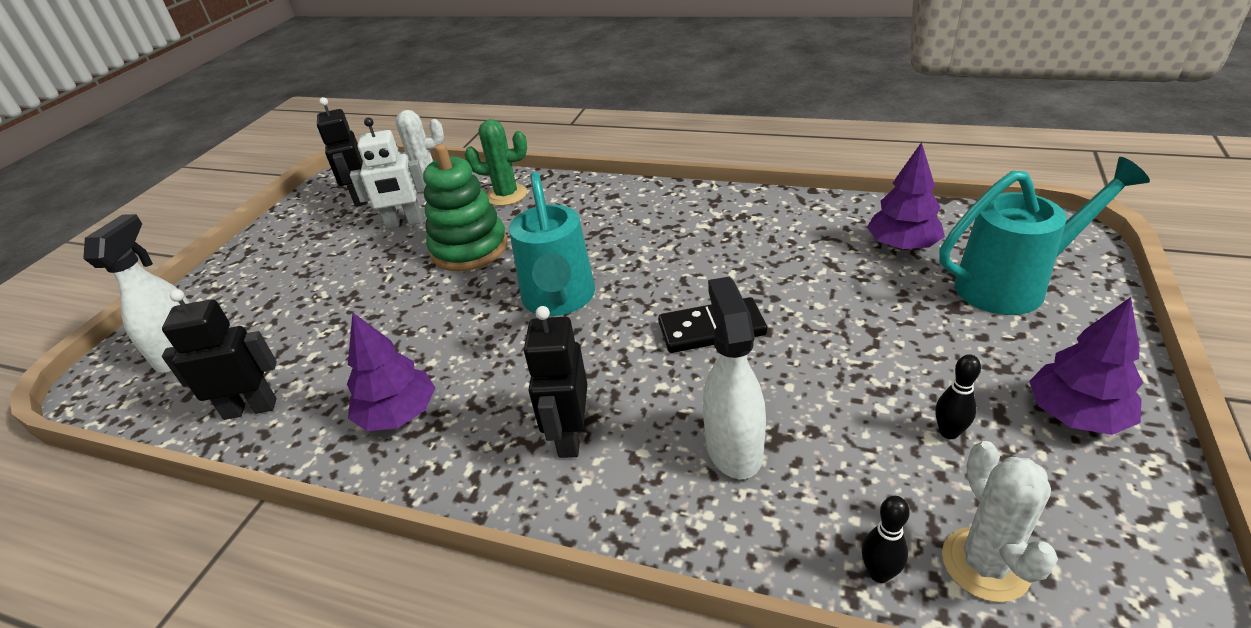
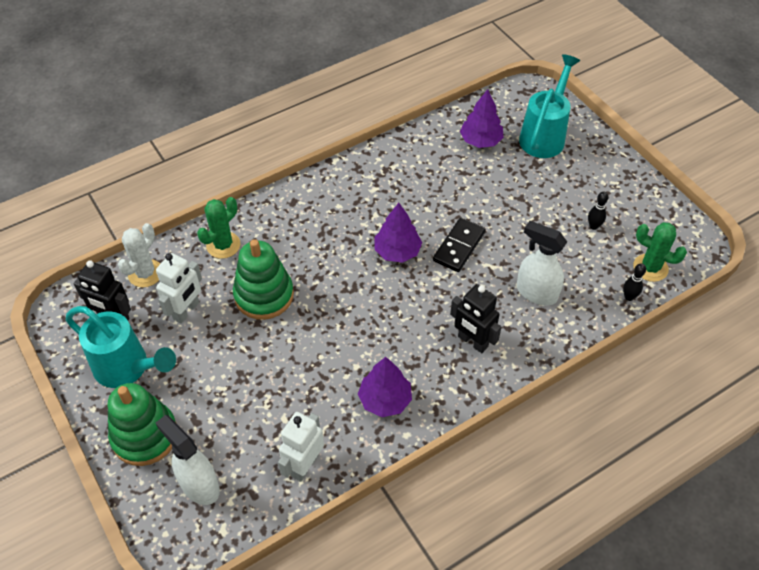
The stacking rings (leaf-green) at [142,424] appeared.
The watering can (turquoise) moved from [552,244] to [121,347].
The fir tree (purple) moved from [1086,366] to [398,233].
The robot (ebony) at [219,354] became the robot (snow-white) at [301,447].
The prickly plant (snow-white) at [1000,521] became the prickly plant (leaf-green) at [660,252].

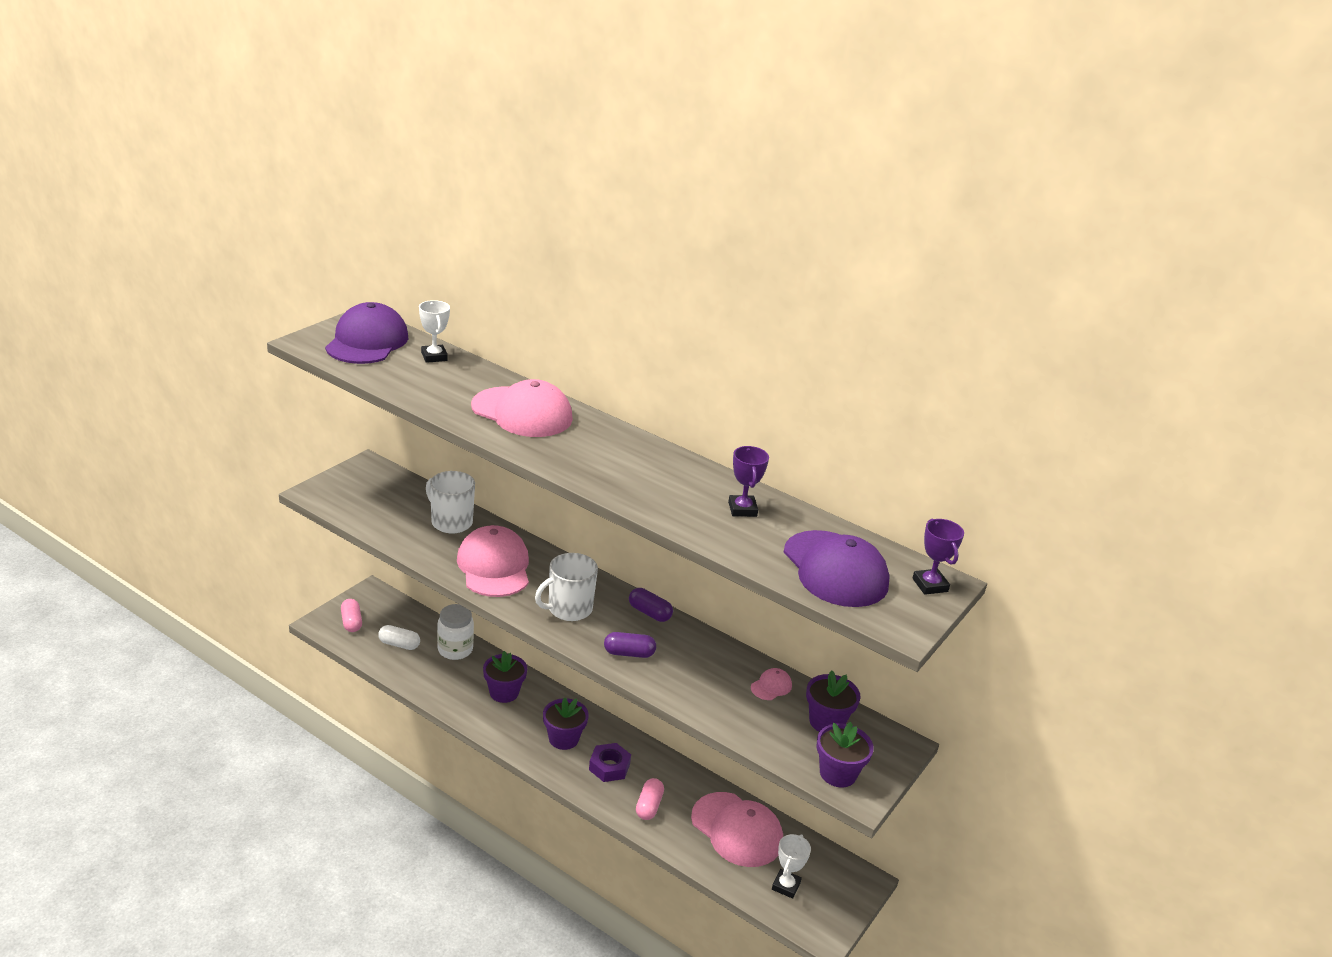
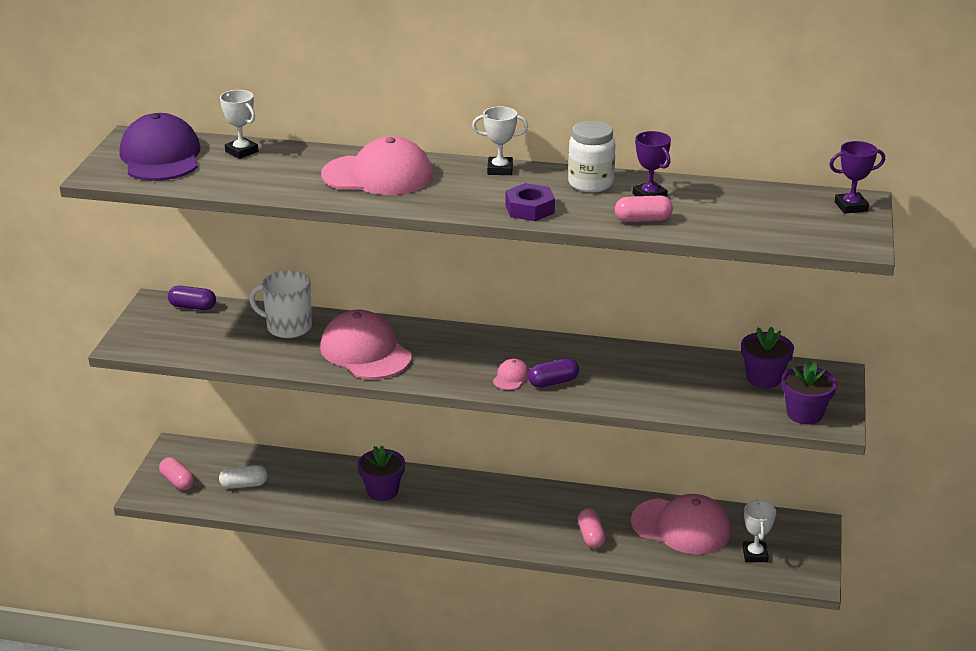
The mug (snow-white) at [566,587] disappeared.
The plant pot (purple) at [566,724] disappeared.
The peaked cap (purple) at [837,568] disappeared.
The award cup (snow-white) at [500,140] appeared.
The pill (rosy) at [644,208] appeared.
The jar (snow-white) moved from [455,632] to [591,157].
The hex nut (purple) moved from [610,762] to [530,202].
The pill (purple) moved from [651,605] to [192,298].
The peaked cap (rosy) moved from [771,684] to [511,374].
The award cup (purple) at [938,557] turned 60 degrees counterclockwise.

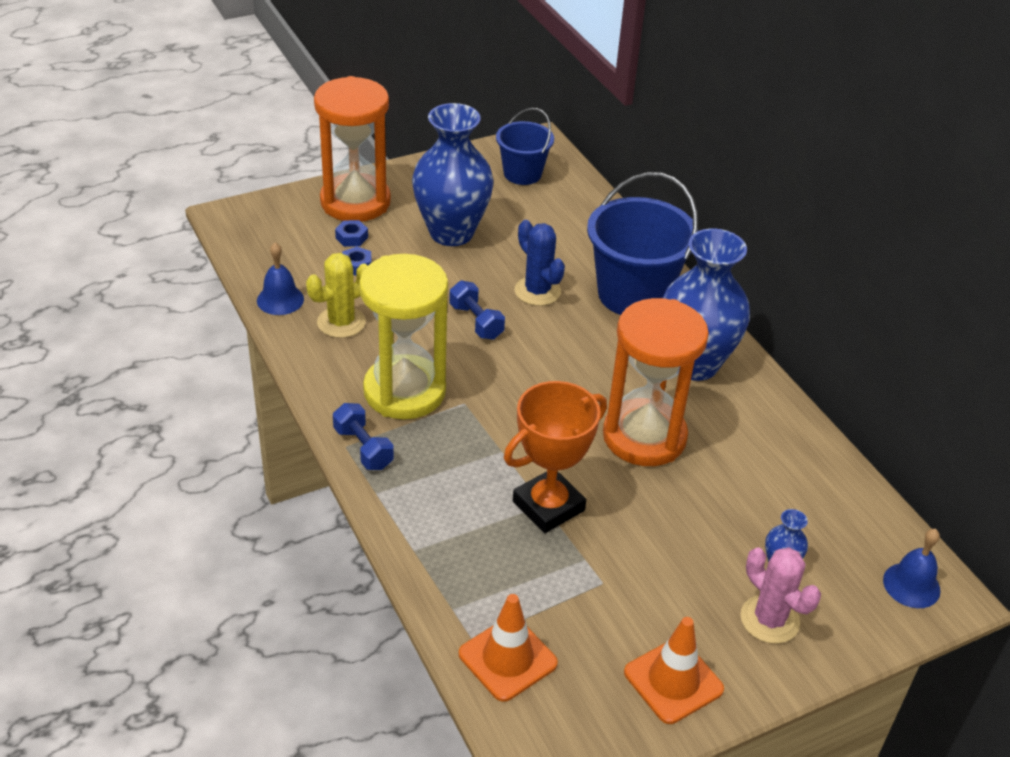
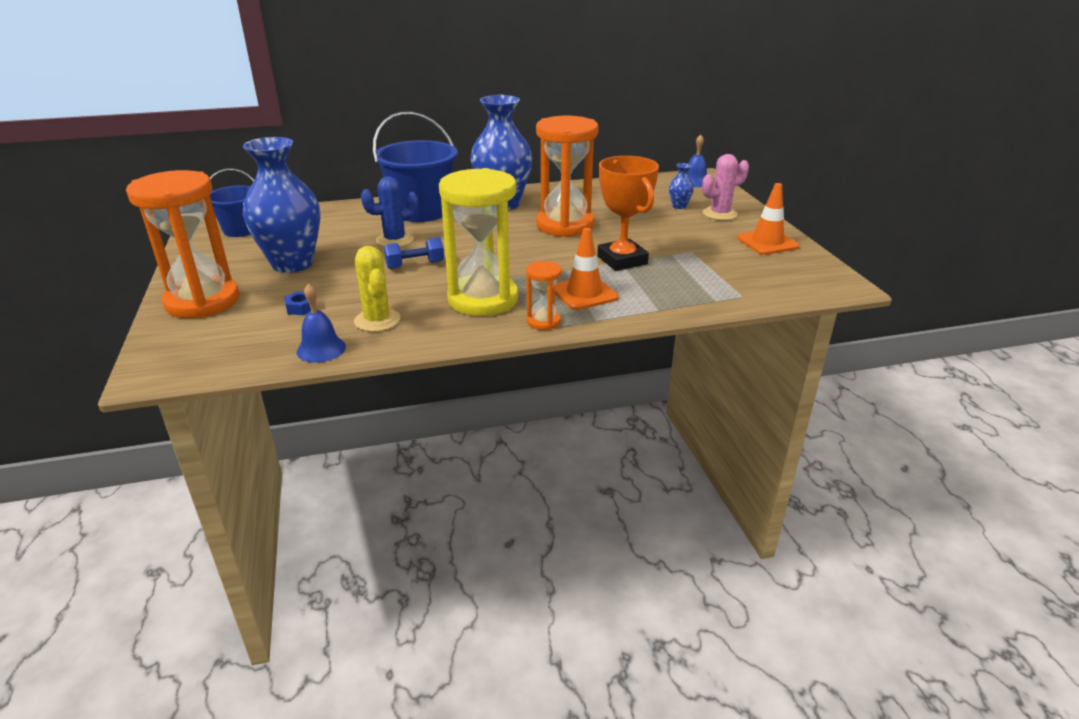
The hex nut (royal blue) at [351,233] disappeared.
The road cone (bright orange) moved from [508,648] to [587,269].
The free weight (royal blue) at [363,436] was replaced by the sandglass (bright orange) at [544,295].

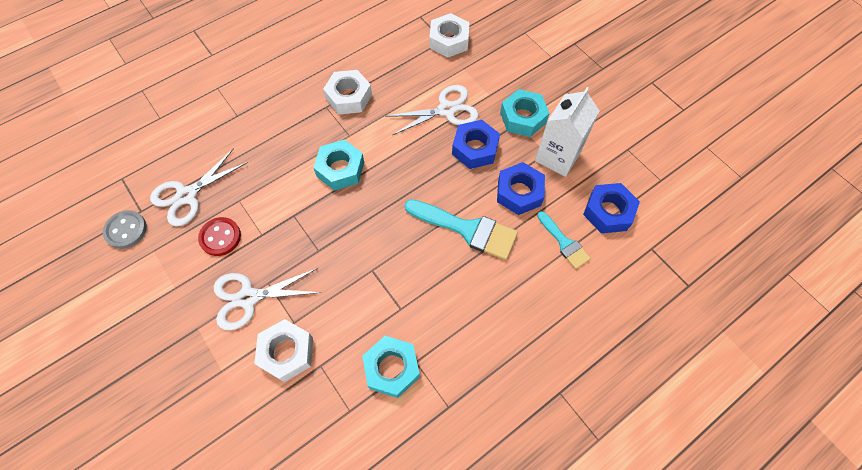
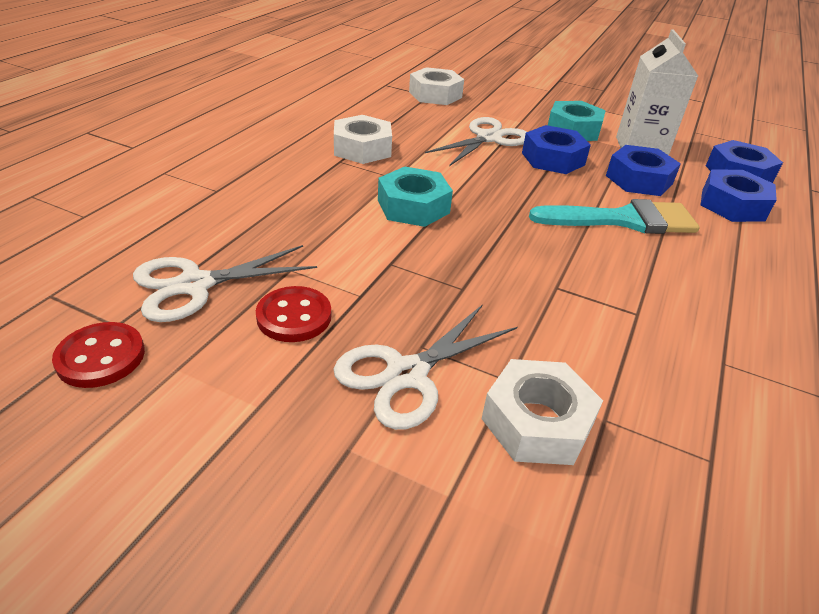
The hex nut (turquoise) at [391,367] disappeared.
The brush (turquoise) at [564,240] was replaced by the hex nut (royal blue) at [738,195].
The shirt button (gray) at [125,229] became the shirt button (crimson) at [98,355].
The scissors (snow-white) at [199,187] turned 45 degrees clockwise.

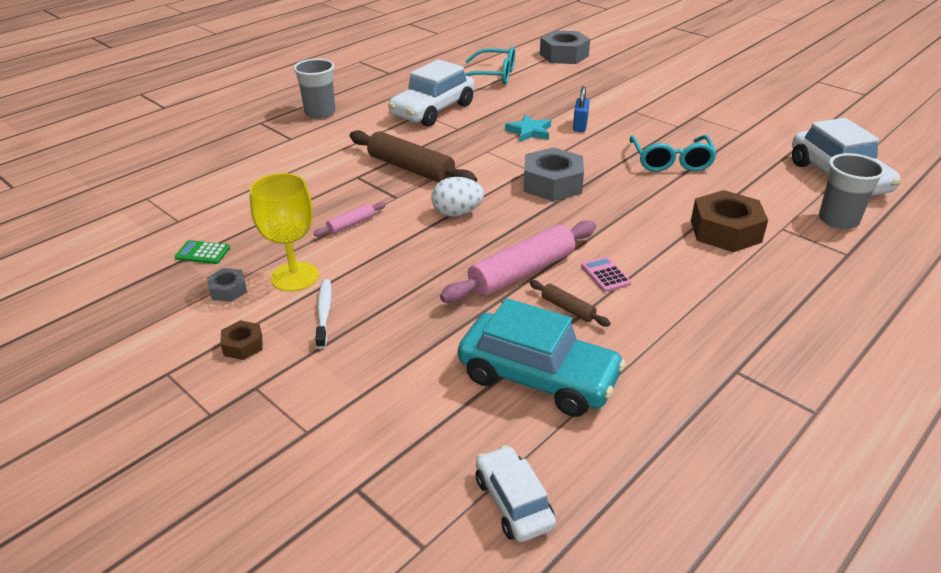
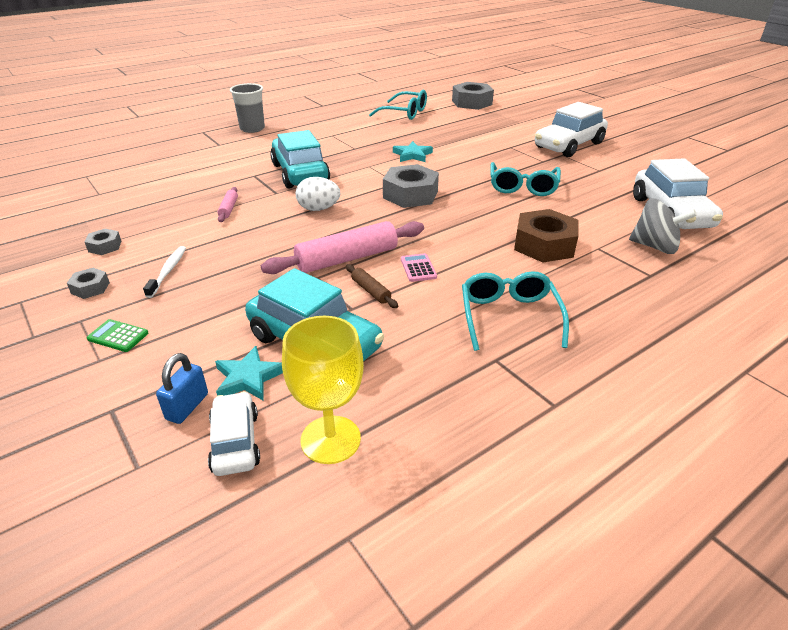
The five-pointed star (turquoise) at [249,373] appeared.
The glasses (turquoise) at [515,311] appeared.
The adding machine (leaf-green) moved from [202,252] to [117,335].
The goblet (bright yellow) moved from [284,232] to [323,390].
The toy car (snow-white) moved from [431,93] to [571,129].
The padlock (royal blue) moved from [581,109] to [182,388].
The pastry roller (dark brown) at [413,156] was replaced by the toy car (turquoise) at [300,159].
The tumbler (gray) at [852,191] was replaced by the spinning top (gray) at [663,226].
The hex nut (dark brown) at [241,340] became the hex nut (gray) at [88,283].
The pastry roller (rosy) at [349,219] turned 60 degrees counterclockwise.

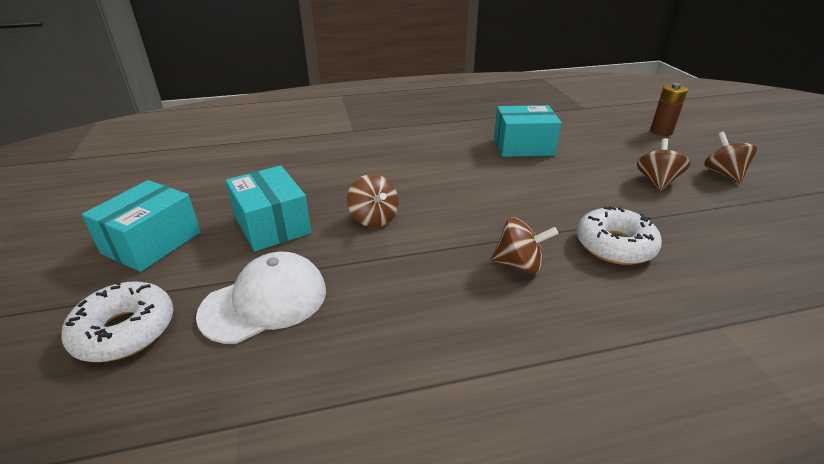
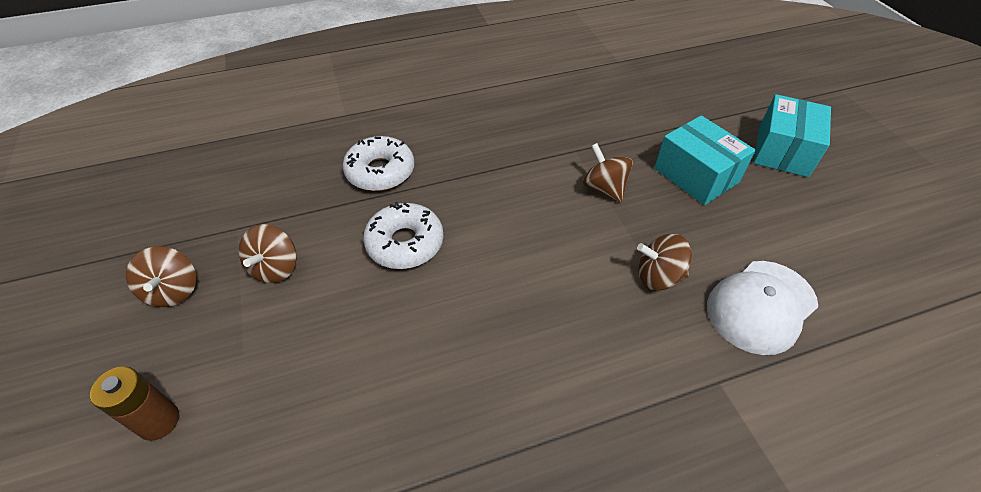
The box (turquoise) at [528,131] disappeared.
The donut (snow-white) moved from [117,321] to [403,235].
The peaked cap (snow-white) moved from [261,298] to [762,308].
The spinning top (dark brown) moved from [524,245] to [664,262].

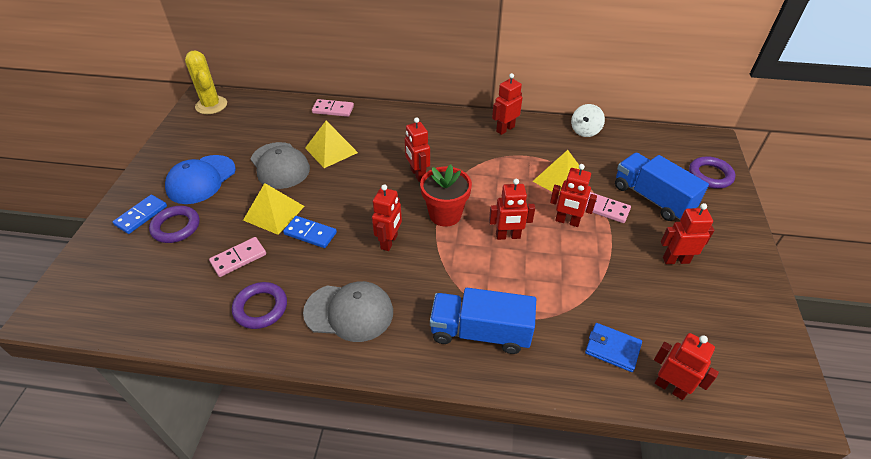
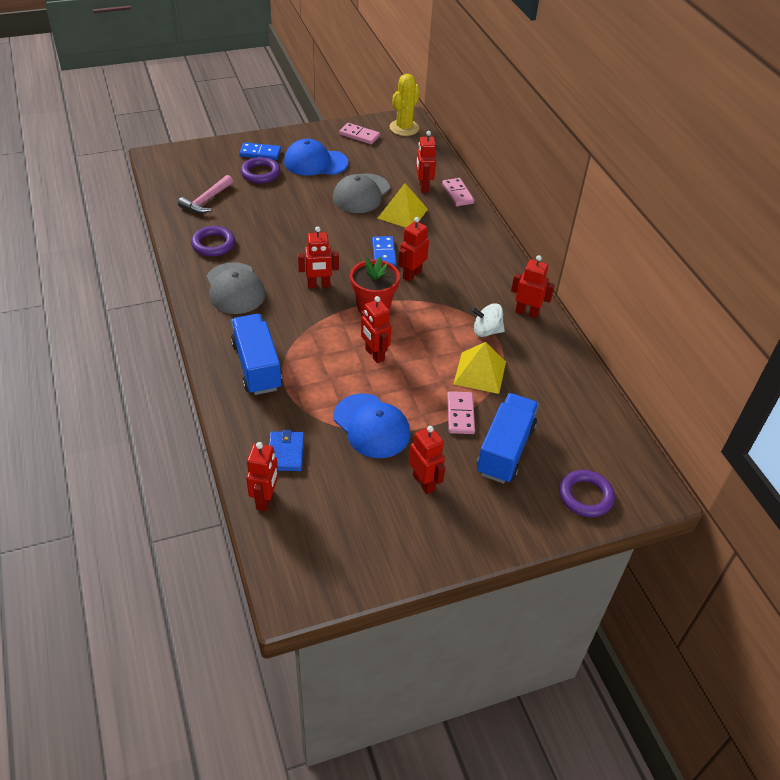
The solid pyramid (bright yellow) at [274,209] disappeared.
The hammer (rosy) at [205,194] appeared.
The peaked cap (royal blue) at [372,425] appeared.
The domino (rosy) moved from [237,257] to [359,134].
The domino (royal blue) moved from [310,232] to [384,251].
The robot (crimson) moved from [573,195] to [426,162].
The spinning top (snow-white) moved from [588,120] to [488,320].

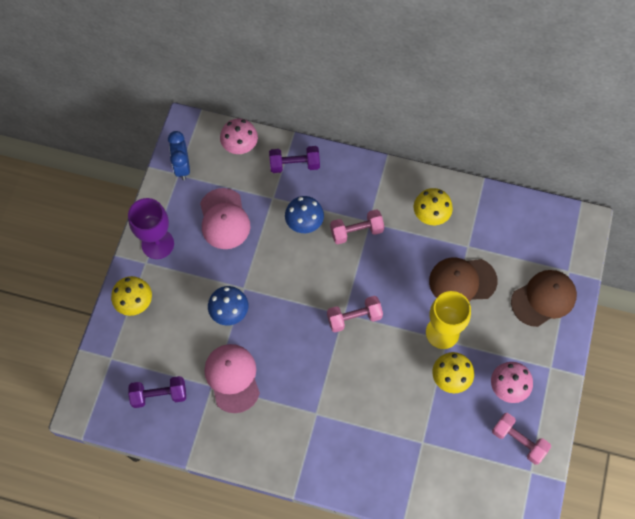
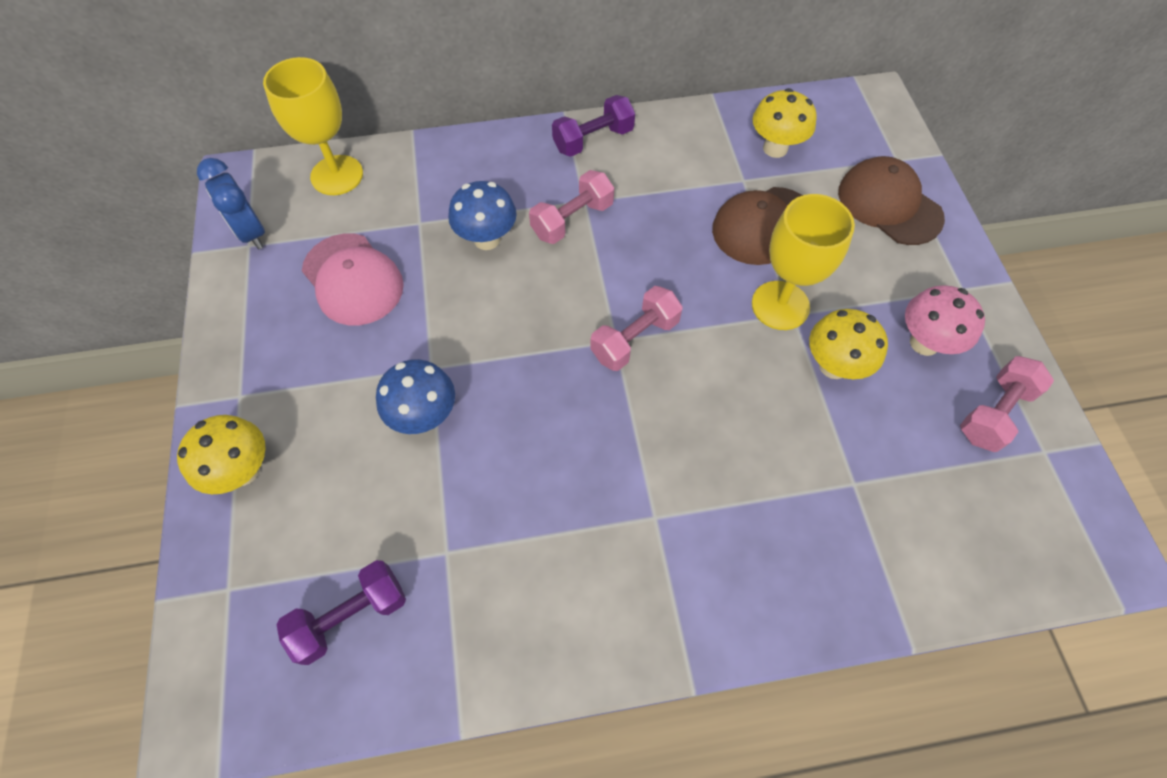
The goblet (purple) at [151,228] disappeared.
The peaked cap (rosy) at [232,378] disappeared.
The free weight (purple) moved from [294,159] to [593,126].
The fungus (bright yellow) moved from [433,206] to [785,123].
The fungus (rosy) at [239,136] was replaced by the goblet (bright yellow) at [313,126].
The free weight (rosy) at [521,438] turned 60 degrees counterclockwise.
The peaked cap (dark brown) at [544,298] turned 75 degrees counterclockwise.

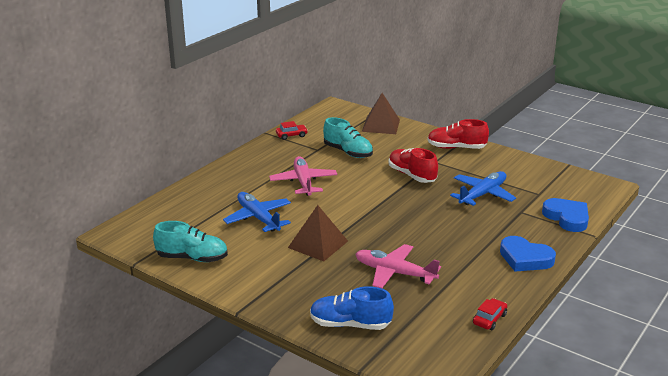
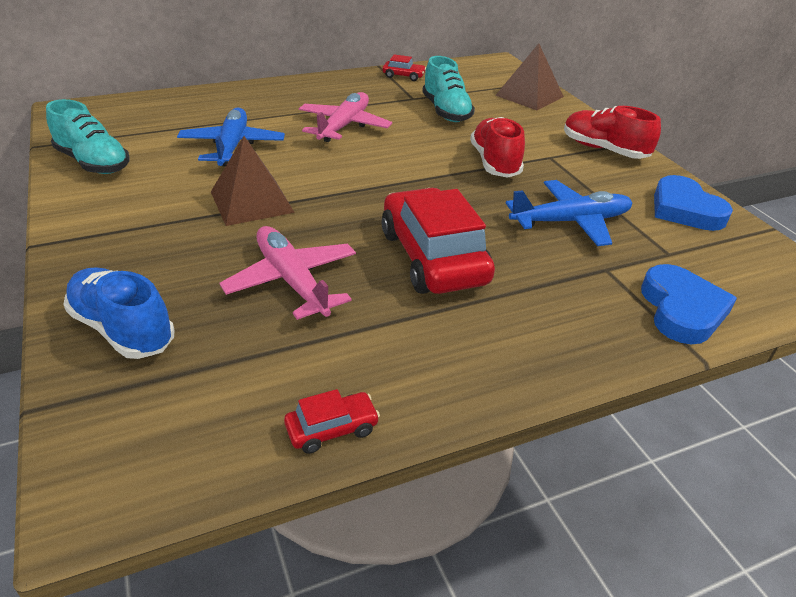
The toy car (crimson) at [438,241] appeared.
The love heart (royal blue) moved from [528,254] to [693,203].

